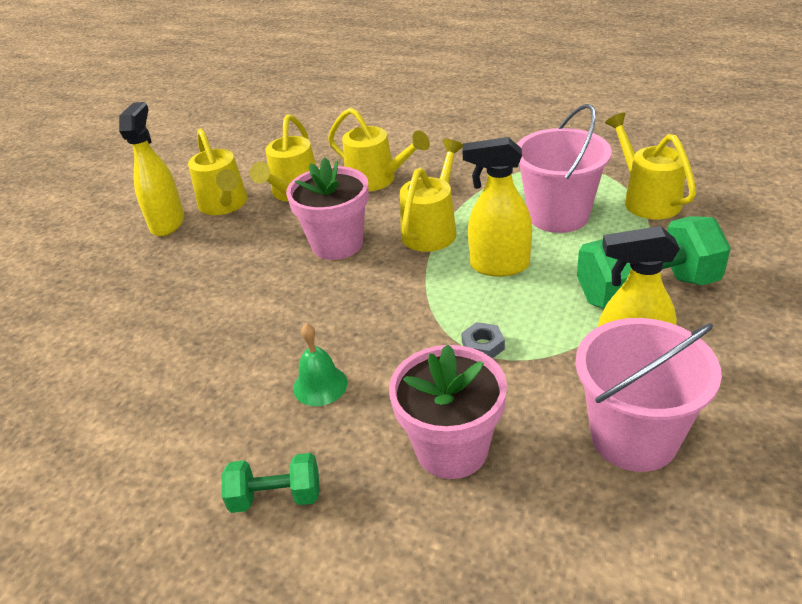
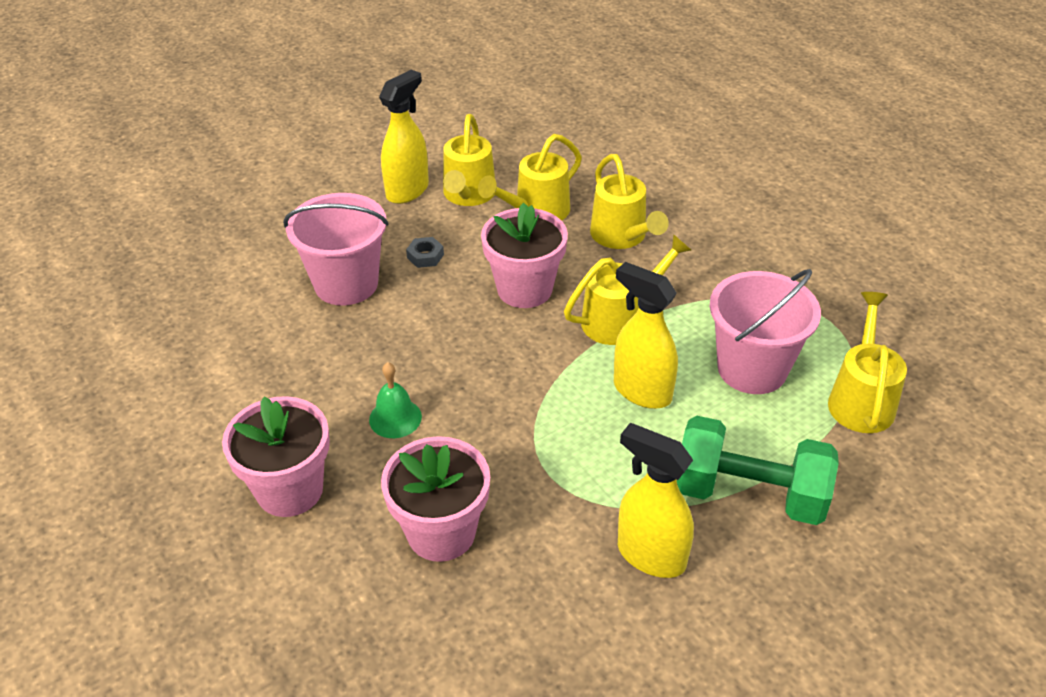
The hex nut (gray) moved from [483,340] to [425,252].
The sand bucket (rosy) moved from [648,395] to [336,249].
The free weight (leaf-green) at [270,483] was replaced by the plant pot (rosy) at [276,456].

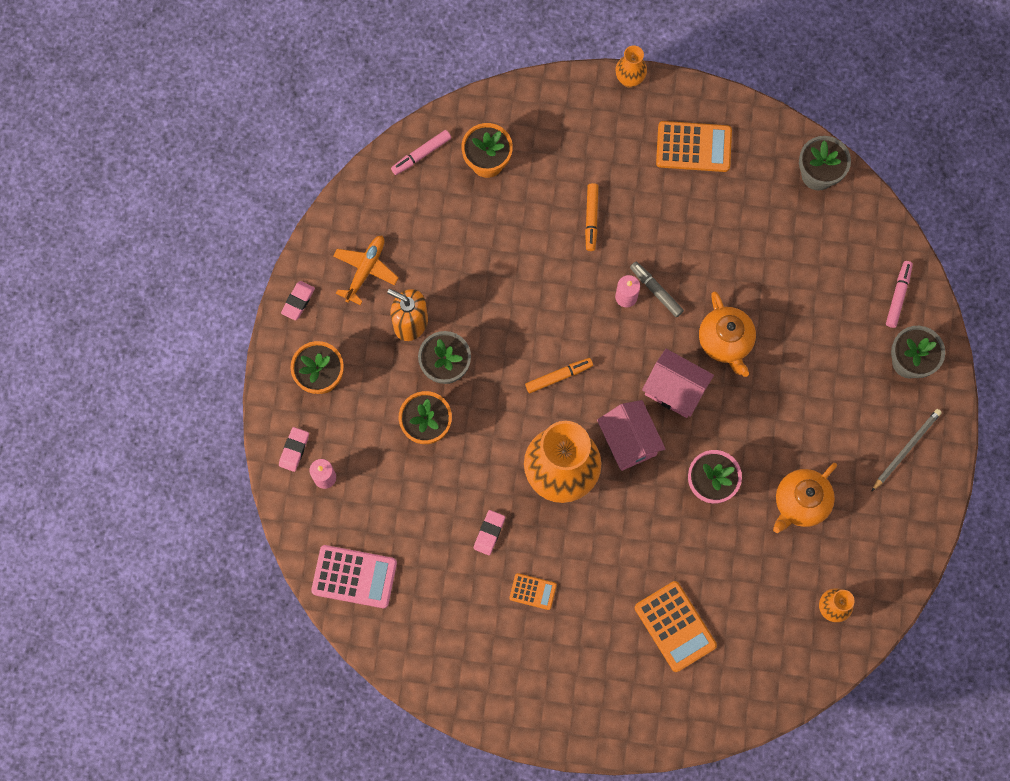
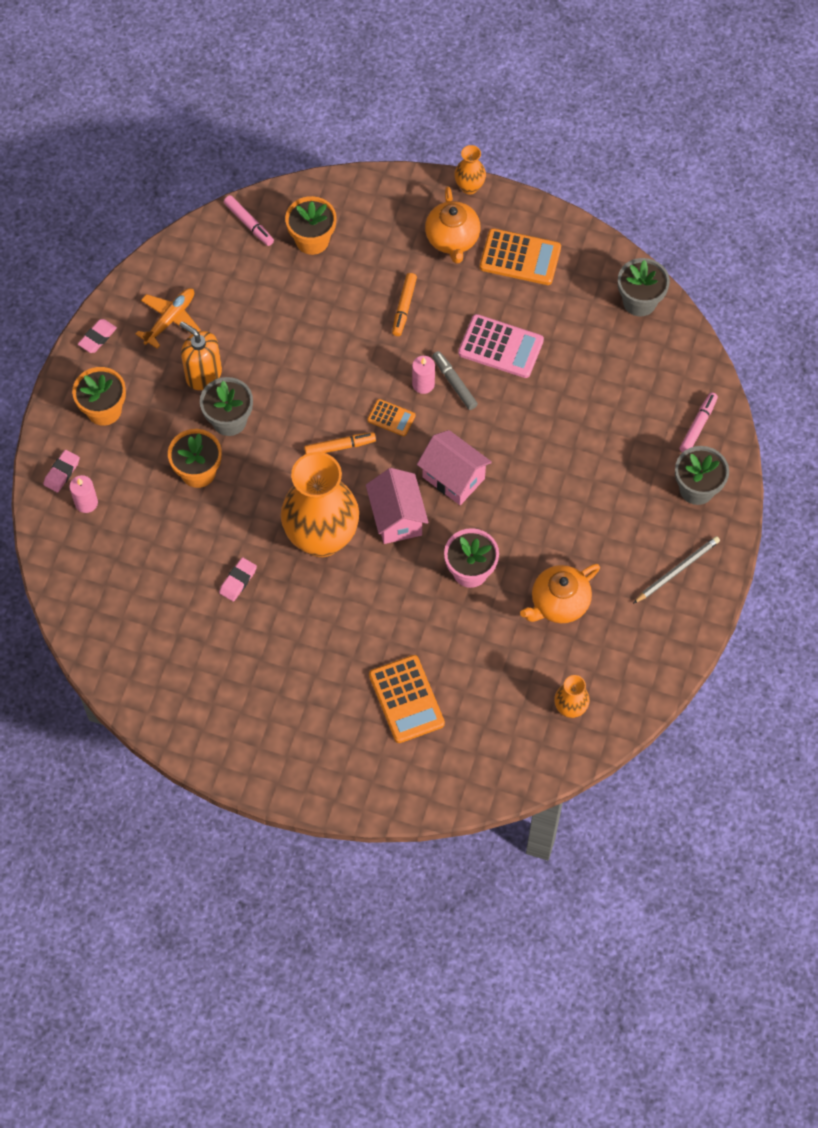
The adding machine (rosy) moved from [354,576] to [501,346].
The adding machine (bright orange) moved from [533,591] to [391,417].
The teapot (bright orange) moved from [727,334] to [453,225].
The marker (rosy) at [421,152] turned 105 degrees counterclockwise.

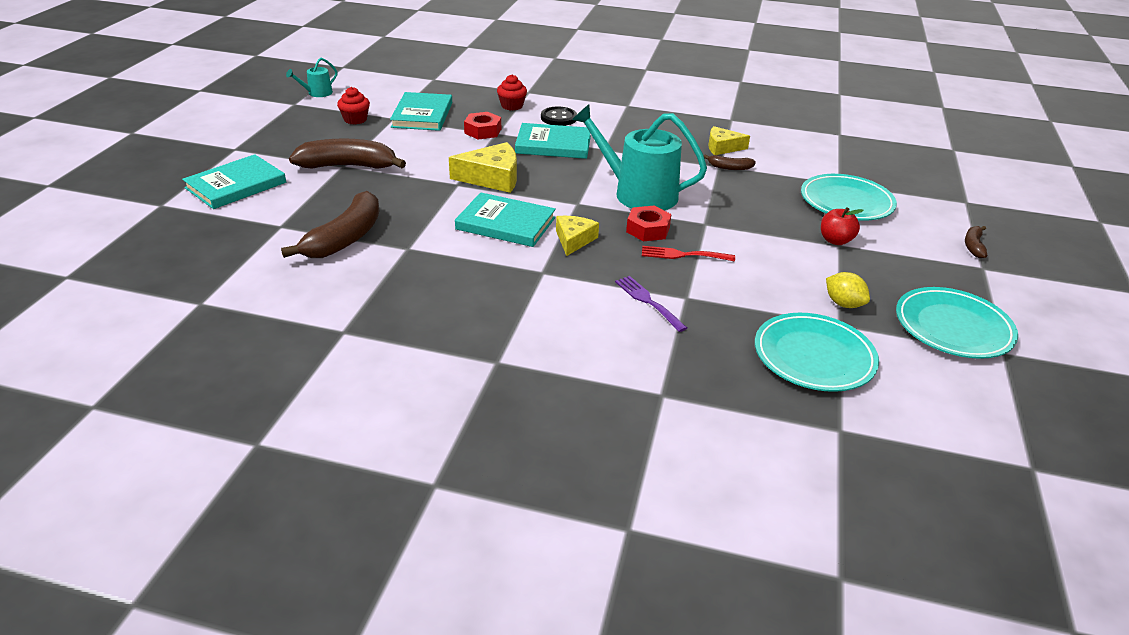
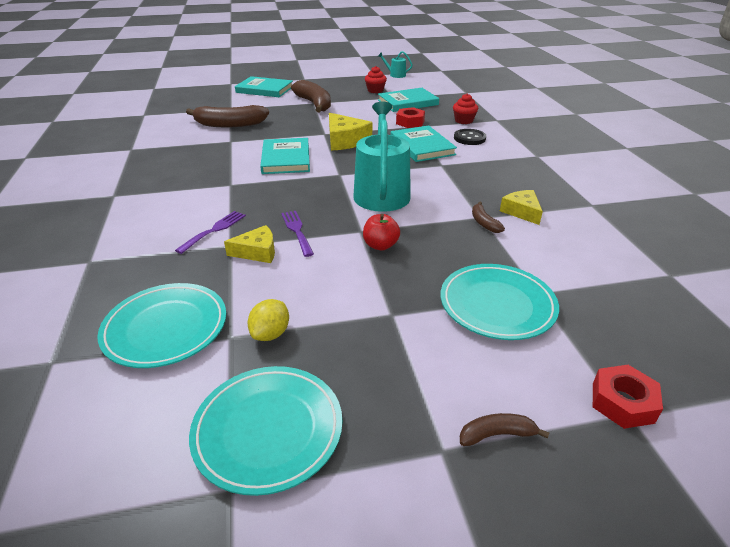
The cheese (bright yellow) moved from [577,236] to [249,244].
The hex nut (crimson) moved from [649,223] to [628,397].
The apple fruit (crimson) moved from [842,226] to [381,232].
The table fork (crimson) at [688,254] became the table fork (purple) at [297,234].

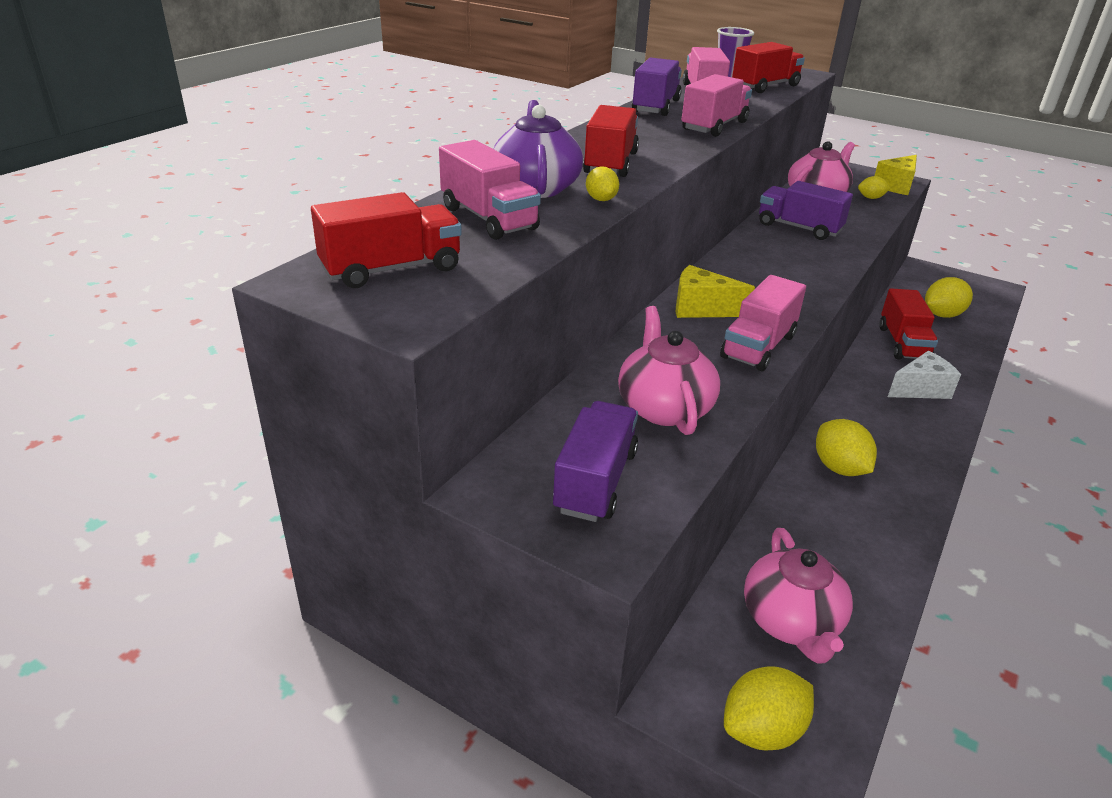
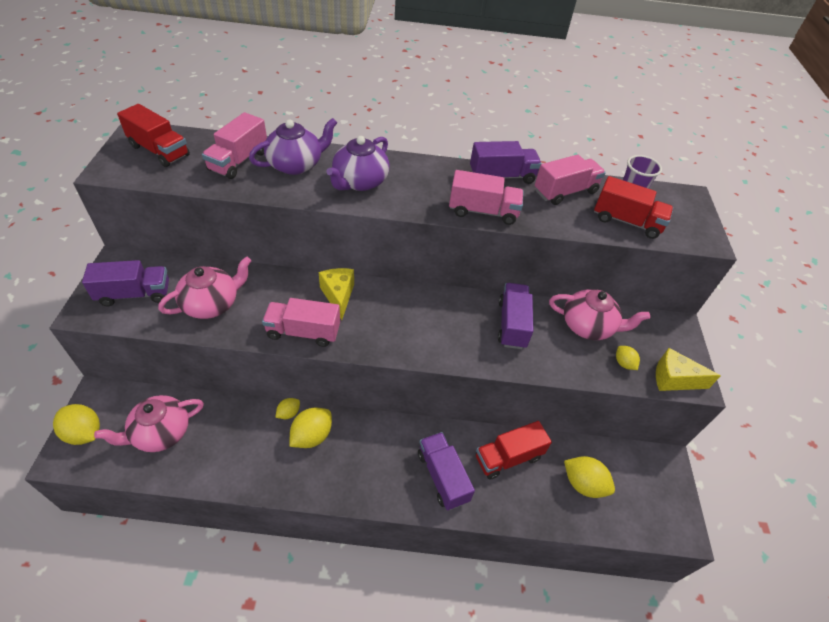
The lemon (bright yellow) moved from [602,183] to [287,408].
The truck (crimson) at [611,141] was replaced by the teapot (purple) at [358,163].
The cheese (snow-white) at [924,375] was replaced by the truck (purple) at [446,471].

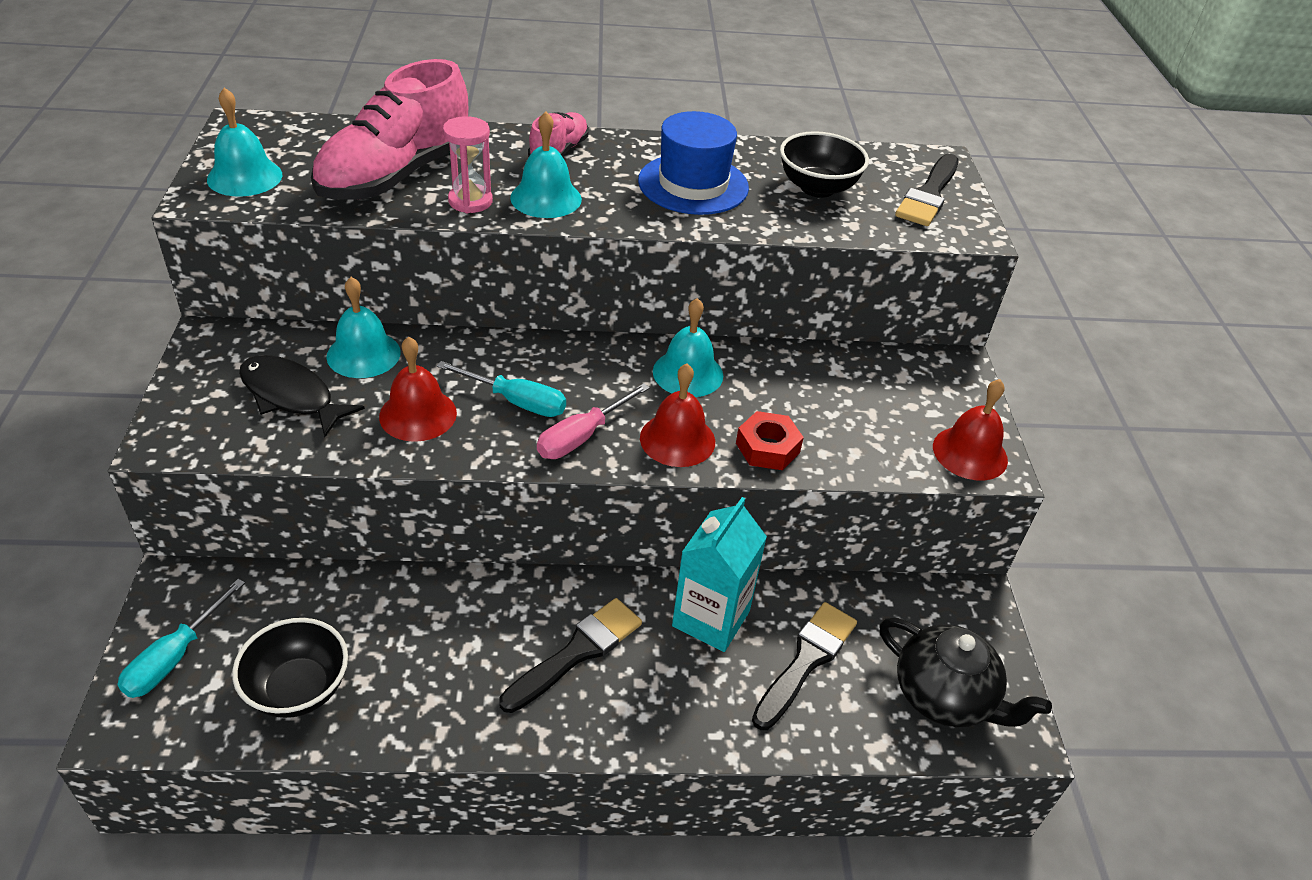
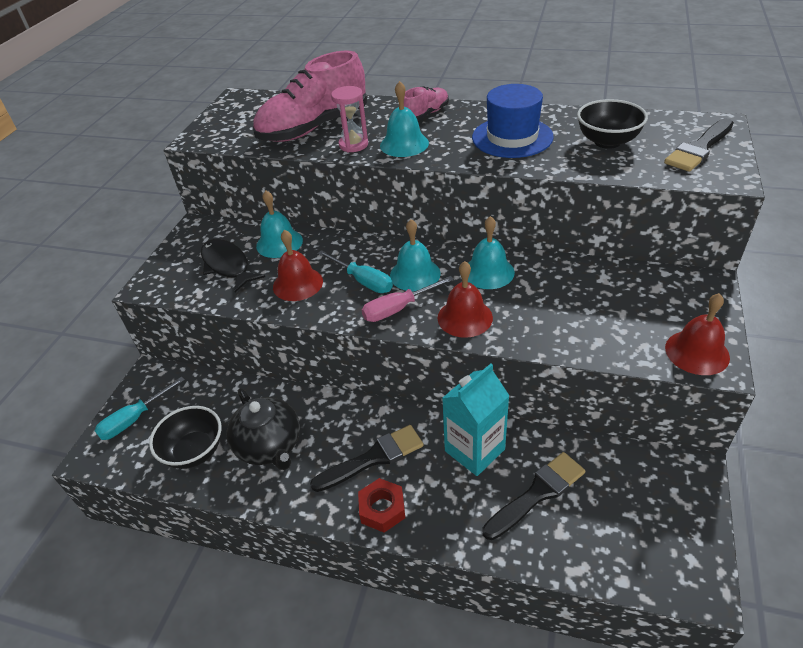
The bell (turquoise) moved from [244,142] to [415,255].
The hex nut (crimson) moved from [770,440] to [381,505].
The teapot (ebony) moved from [965,672] to [263,429].

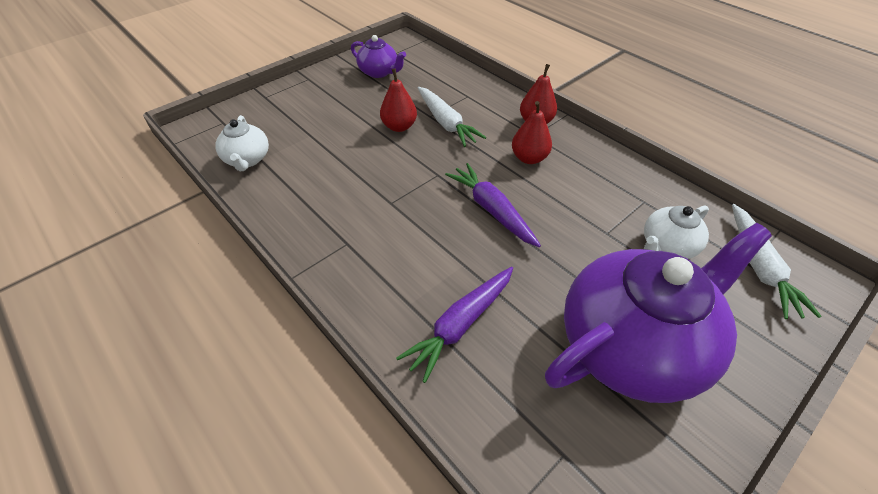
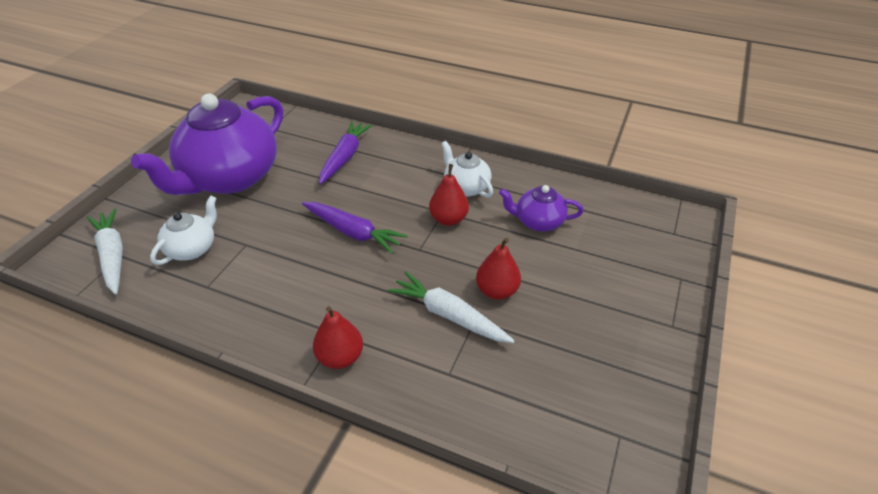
The teapot (snow-white) moved from [242,143] to [467,169].
The teapot (purple) moved from [378,56] to [541,208].
The toy pear (crimson) moved from [532,132] to [449,195].

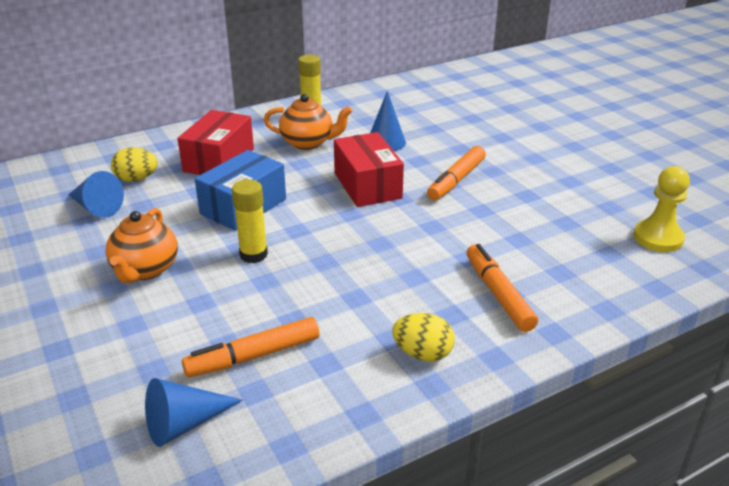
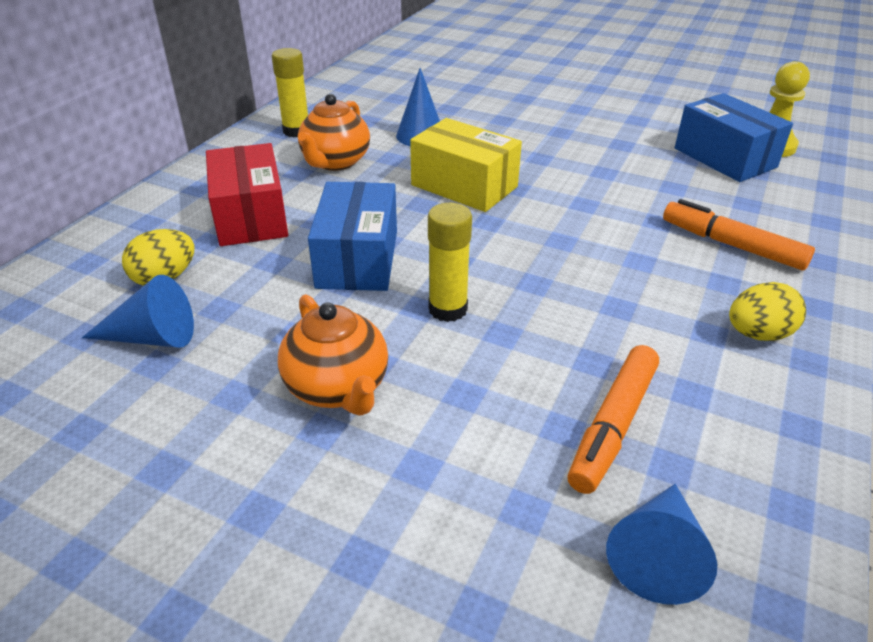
The marker (bright orange) at [456,173] disappeared.
The box (royal blue) at [734,137] appeared.
The box (crimson) at [369,169] became the box (bright yellow) at [466,165].
The teapot (bright orange) at [308,122] turned 135 degrees clockwise.

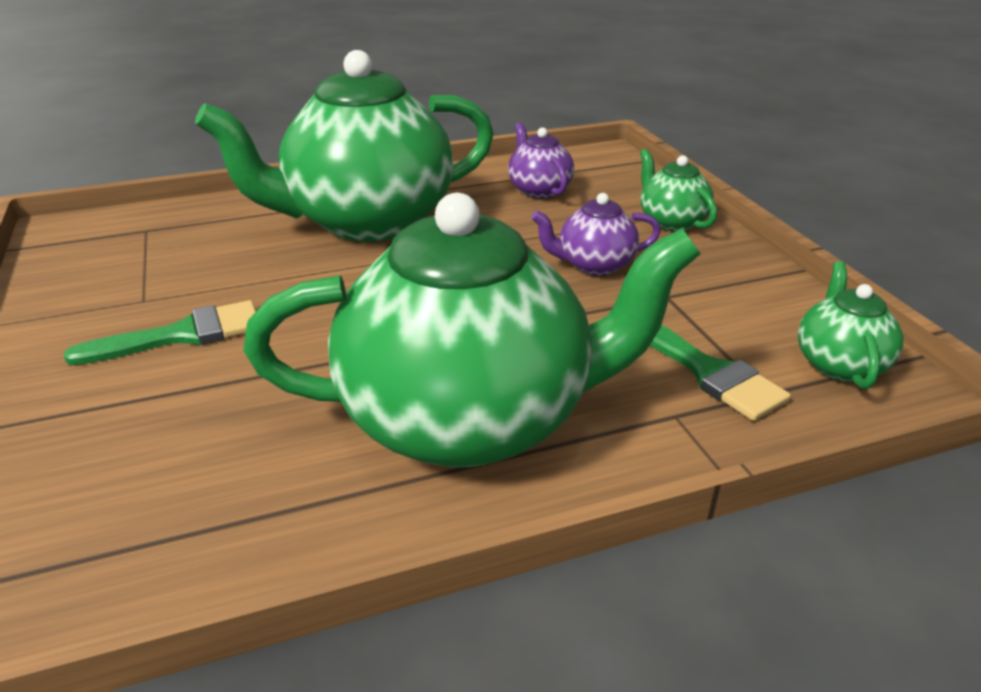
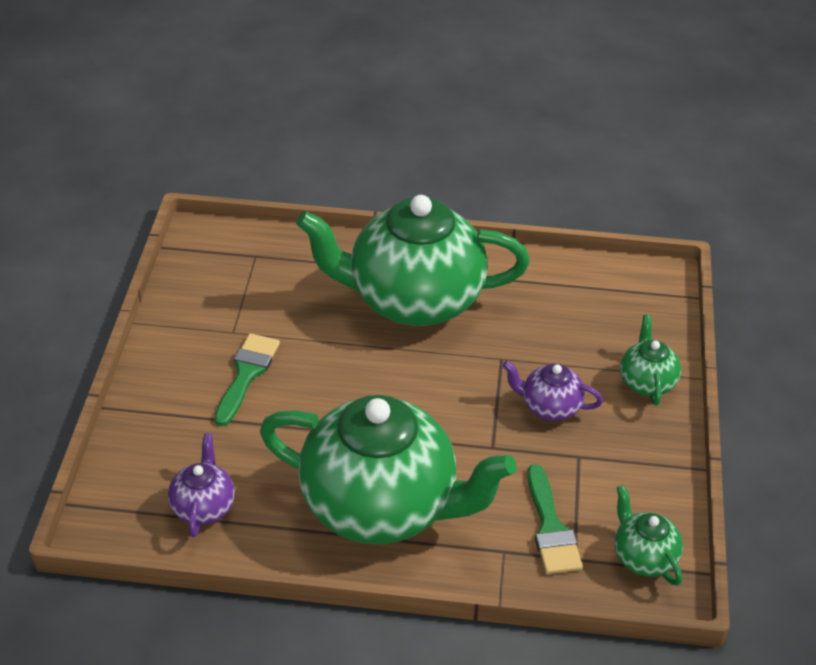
The teapot (purple) moved from [541,160] to [201,485].
The brush (leaf-green) at [160,332] turned 75 degrees counterclockwise.
The teapot (leaf-green) at [850,325] turned 60 degrees counterclockwise.

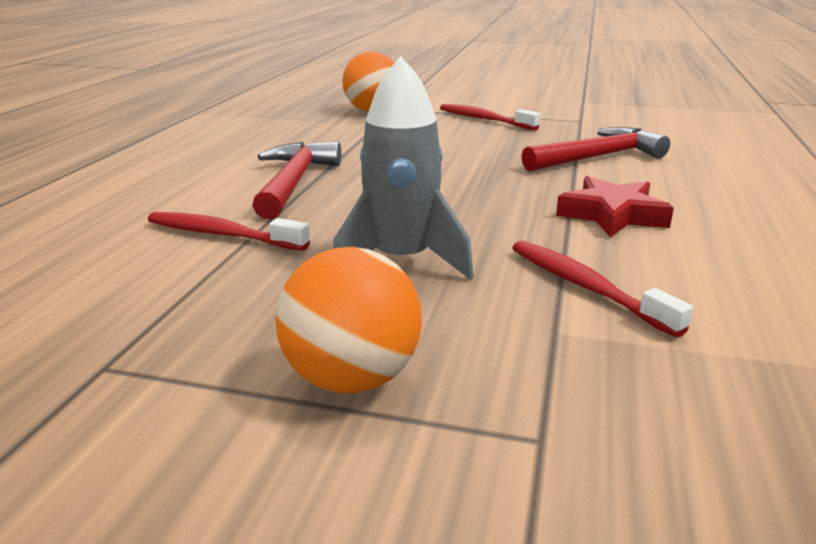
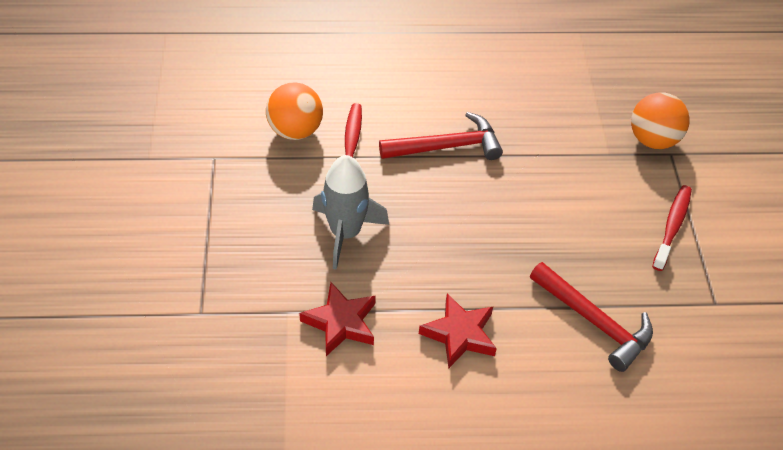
The play ball (bright orange) moved from [349,320] to [294,111].
The dental brush (crimson) at [602,288] was replaced by the five-pointed star (crimson) at [337,319].

